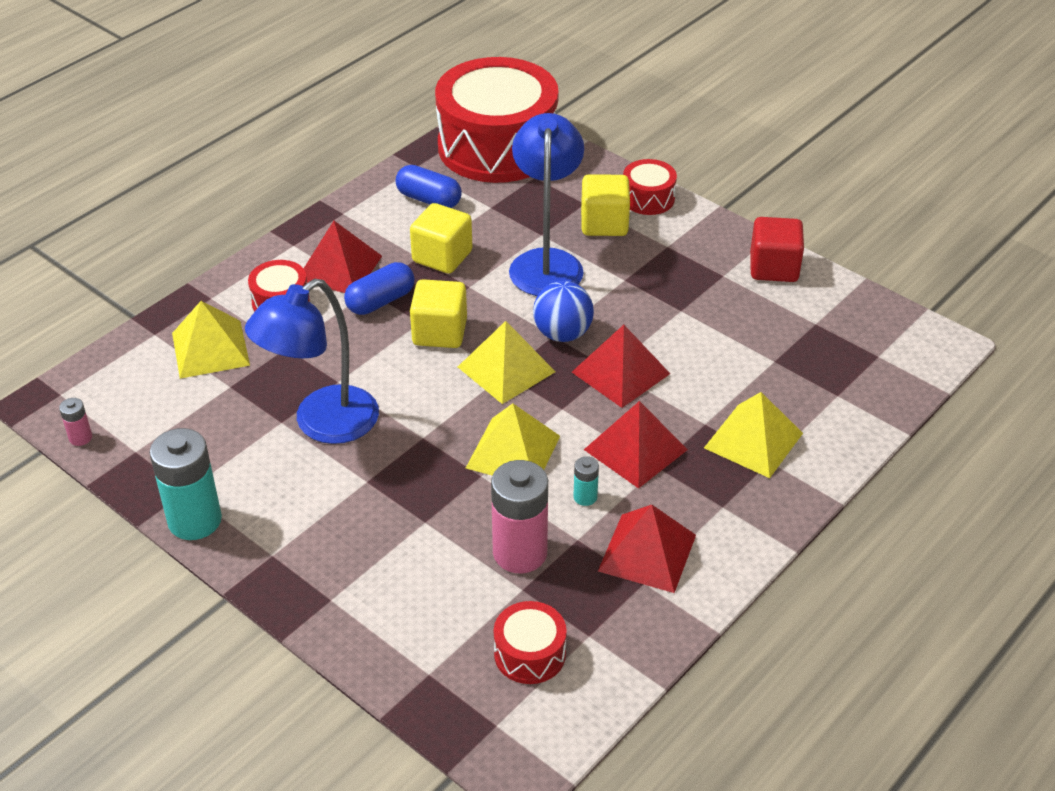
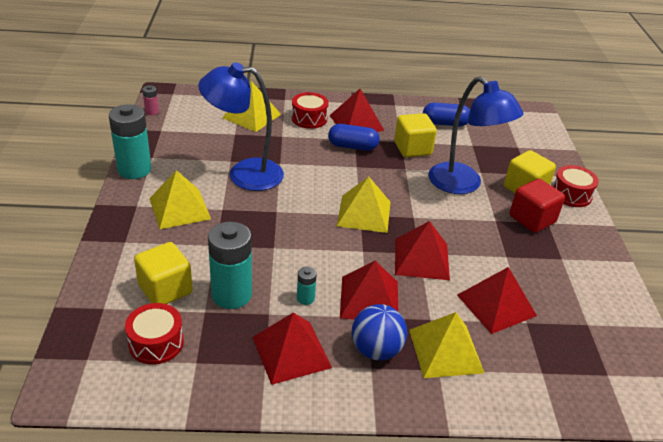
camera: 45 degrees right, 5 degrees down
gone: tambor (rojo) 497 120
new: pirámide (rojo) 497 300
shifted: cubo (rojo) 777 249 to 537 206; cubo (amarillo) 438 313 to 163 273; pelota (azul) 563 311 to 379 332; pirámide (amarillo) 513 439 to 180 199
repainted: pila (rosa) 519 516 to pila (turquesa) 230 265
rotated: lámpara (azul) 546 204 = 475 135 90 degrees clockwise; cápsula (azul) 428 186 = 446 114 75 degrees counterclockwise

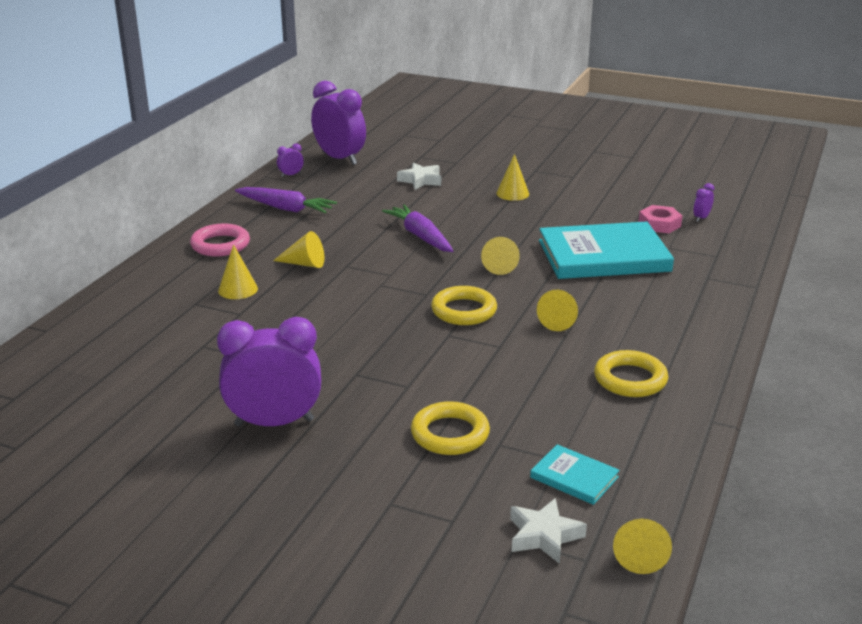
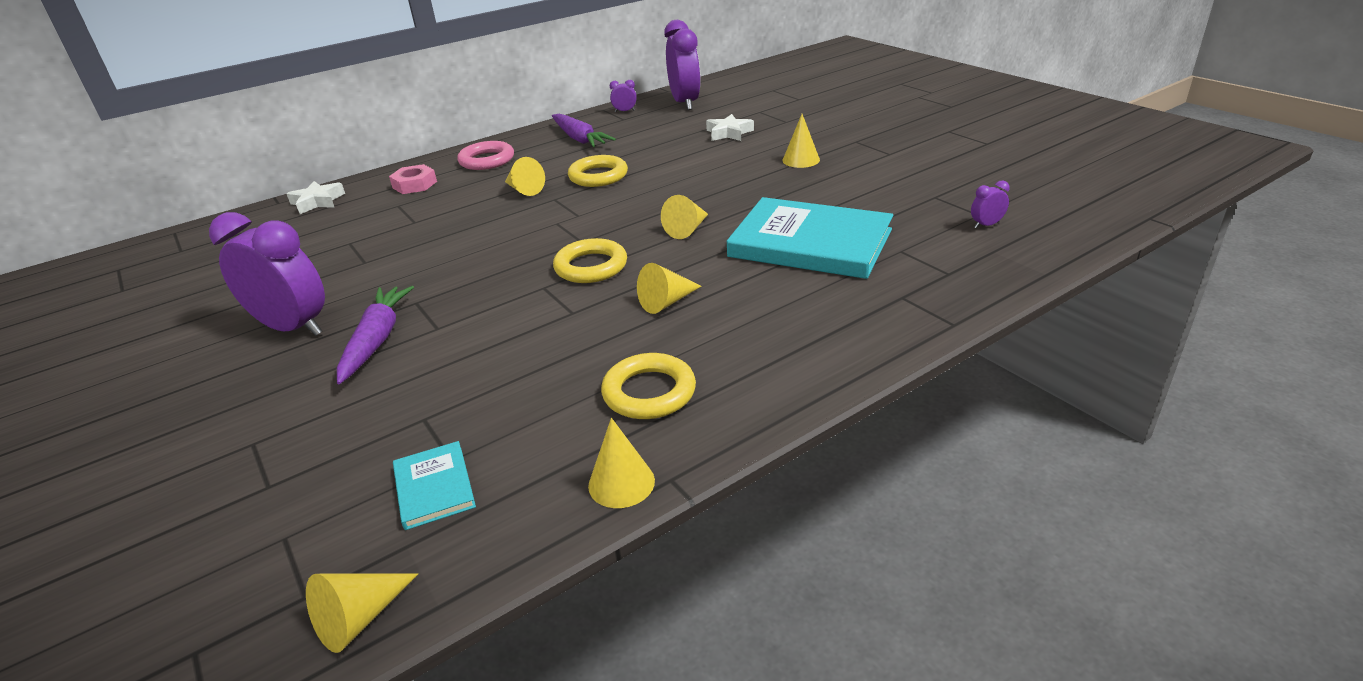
camera: 35 degrees right, 5 degrees up
shifted: zanahoria (morado) 417 228 to 375 335; tuerca (rosa) 660 219 to 413 179; cono (amarillo) 238 271 to 621 463; anillo (amarillo) 450 428 to 598 171; estrella (blanco) 548 531 to 316 197

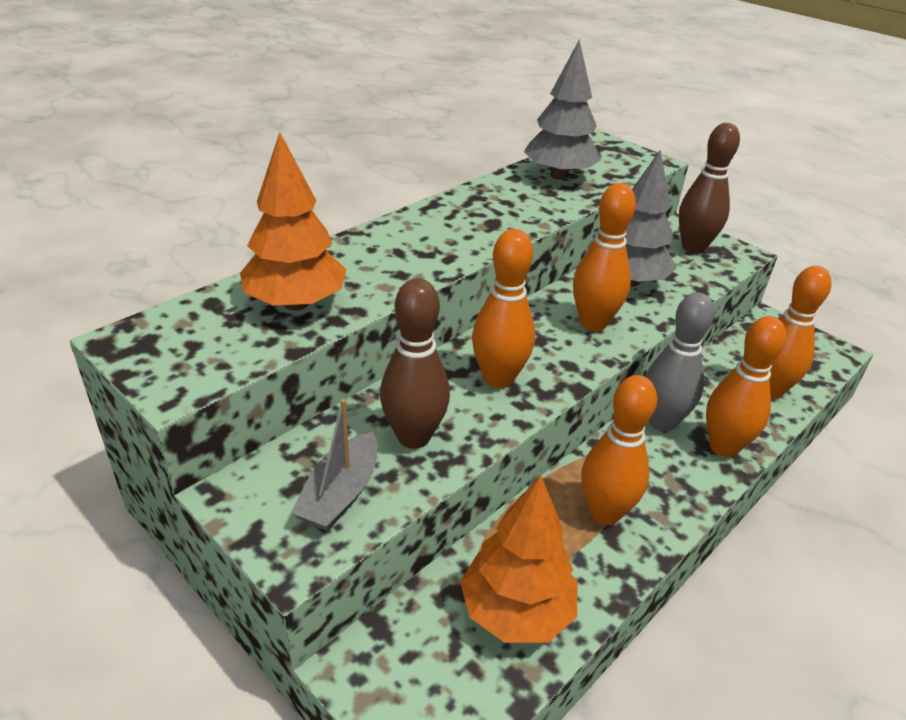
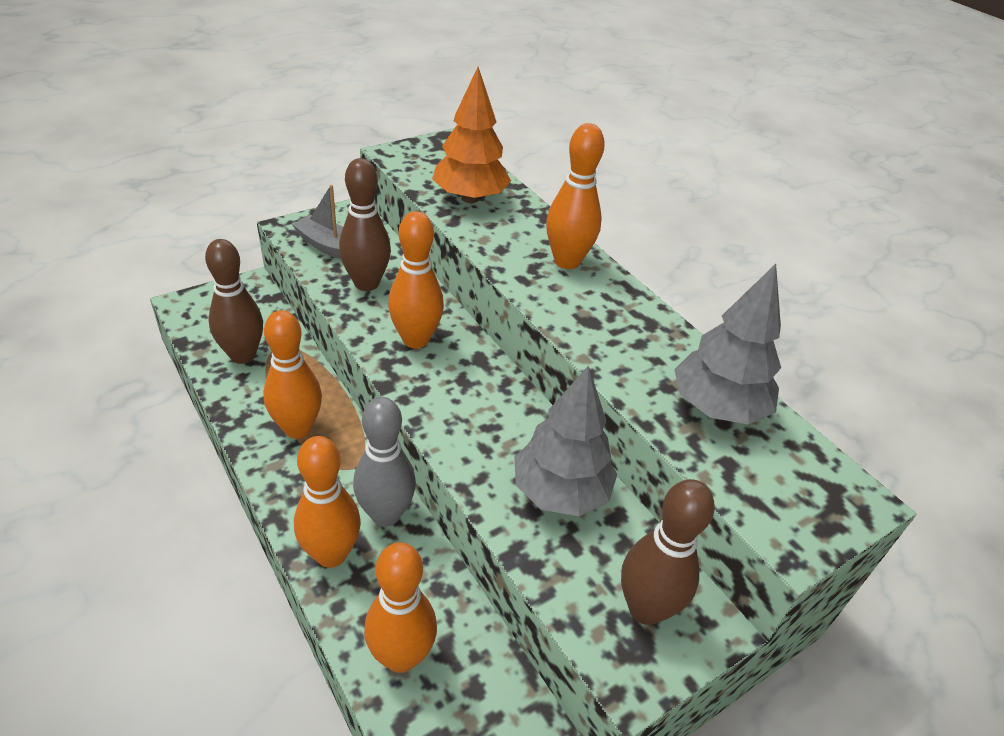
camera: 100 degrees right, 5 degrees up
shifted: bolo (naranja) 604 257 to 575 196
swapped: árbol (naranja) 519 559 to bolo (marrón) 234 301

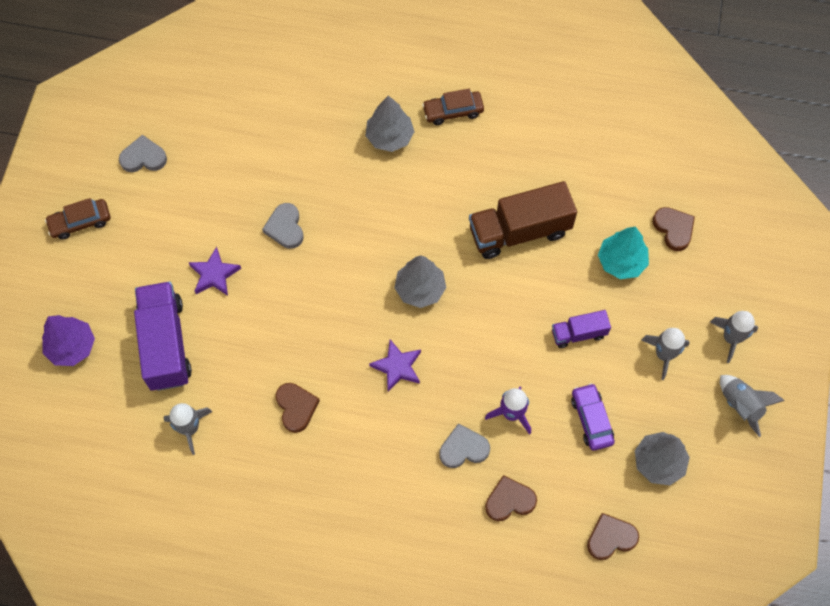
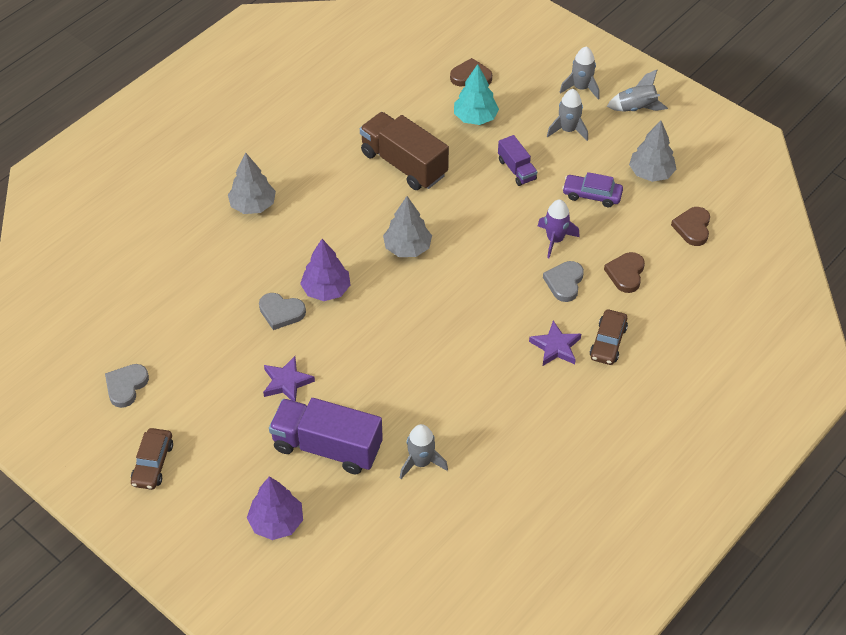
camera: 60 degrees left, 15 degrees down
gone: corazón (marrón) 298 408
new: árbol (morado) 325 270
shifted: coche (marrón) 453 107 to 609 337; estrella (morado) 395 366 to 555 343
rotated: camión (marrón) 523 220 = 404 151 120 degrees clockwise; camión (morado) 581 329 = 517 160 45 degrees counterclockwise

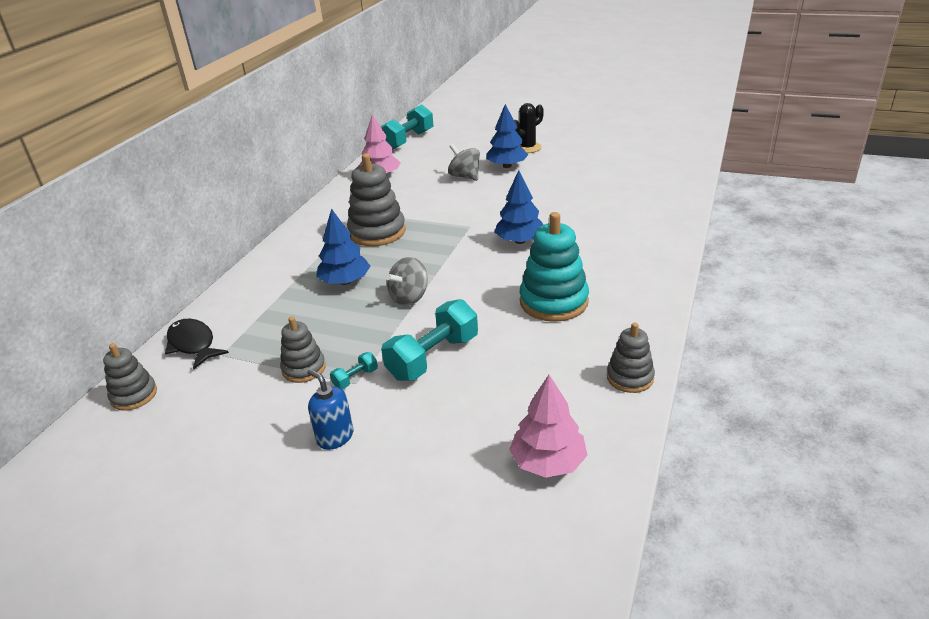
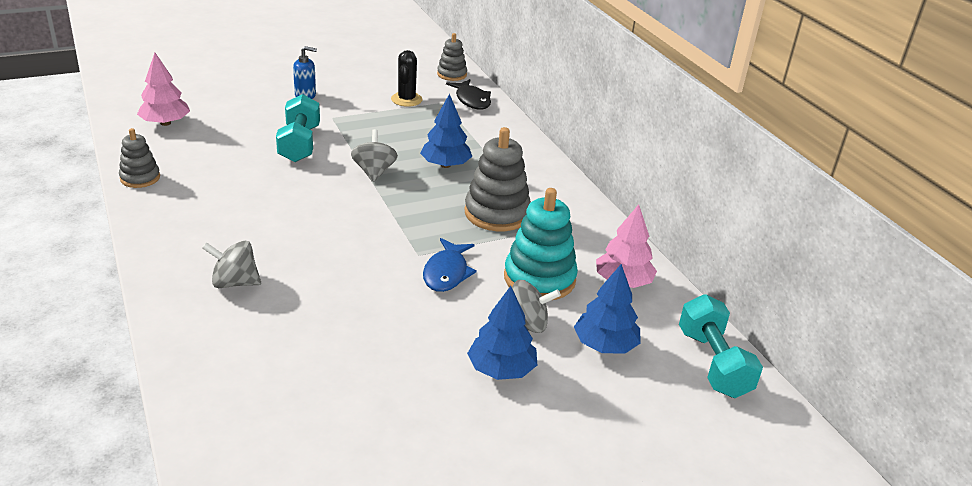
camera: 130 degrees right, 0 degrees up
gone: juguete apilable (gris) 303 349; mancuerna (turquesa) 354 370
new: pez (azul) 450 265; peonza (gris) 231 264
shifted: cactus (negro) 529 128 to 406 78; árbol (azul) 519 207 to 607 309; juguete apilable (turquesa) 554 267 to 541 244
rotated: pez (negro) 197 344 = 468 94 60 degrees clockwise

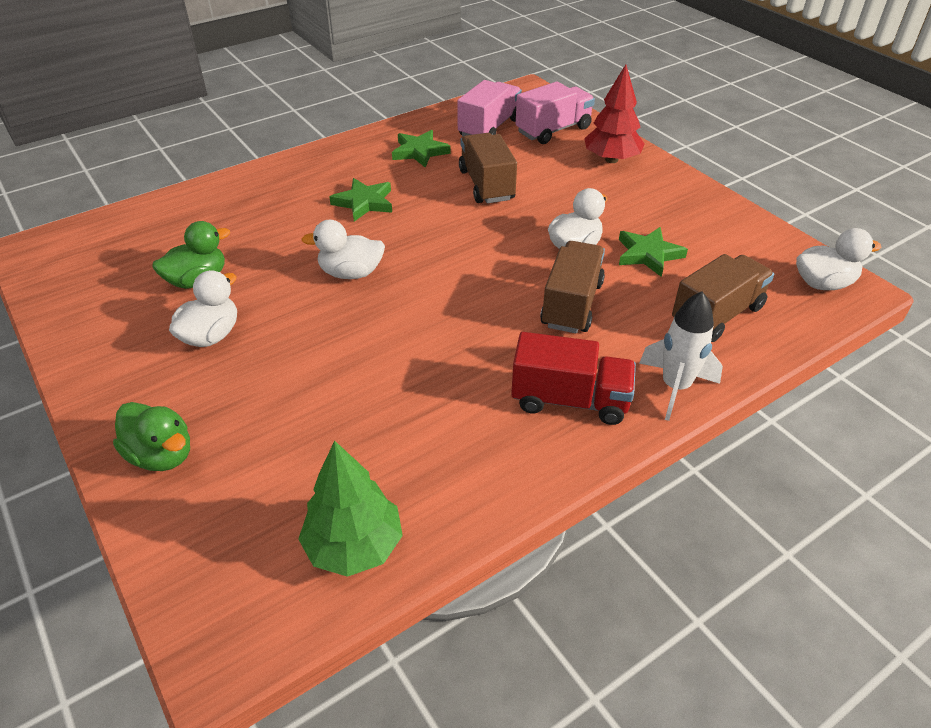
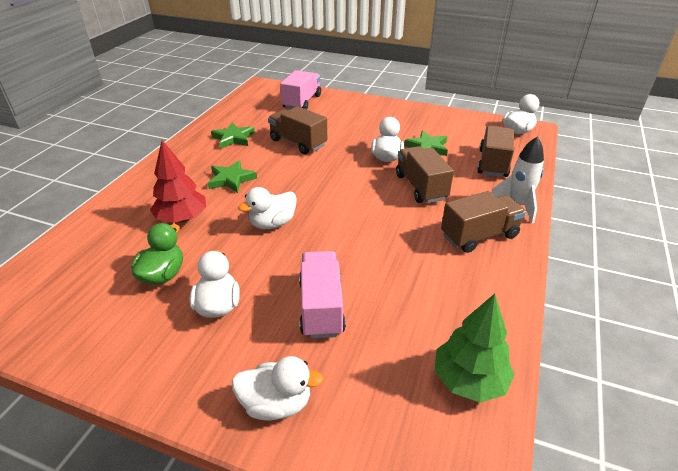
camera: 35 degrees left, 5 degrees down
shifted: árbol (rojo) 614 113 to 178 181; camión (rosa) 489 108 to 322 295
repainted: camión (rojo) 573 378 to camión (marrón) 483 222; pato (verde) 151 436 to pato (blanco) 278 388

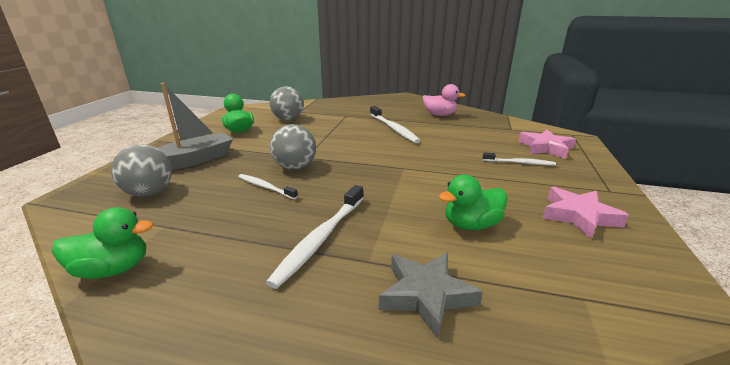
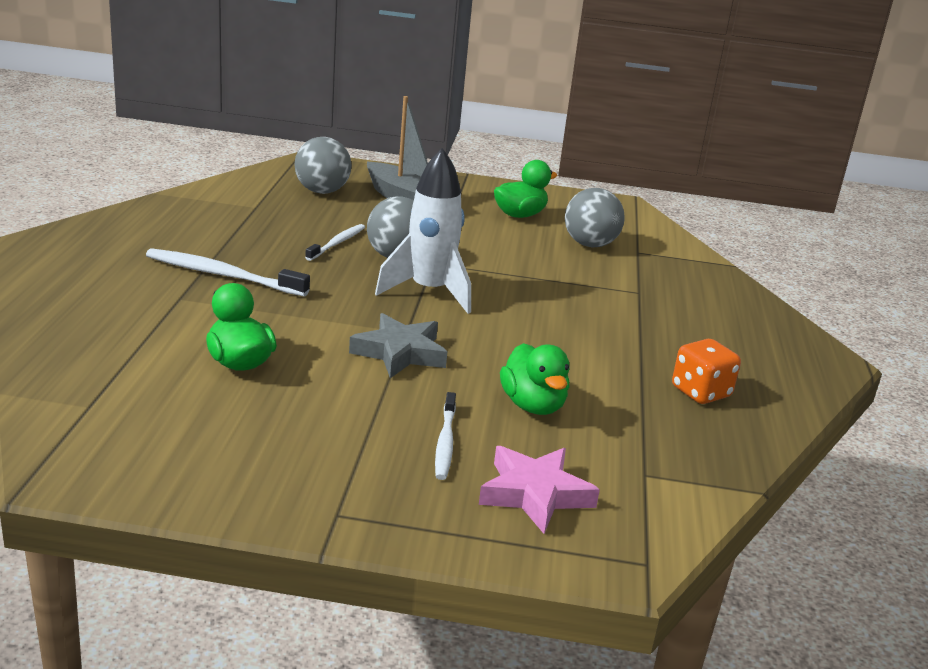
camera: 80 degrees right, 0 degrees up
gone: cepillo de dientes (blanco) 395 125; estrella (rosa) 585 213
new: cohete (blanco) 423 231
shifted: pato (verde) 102 243 to 534 379; estrella (gris) 431 296 to 398 345
swapped: pato (rosa) 444 100 to dado (naranja) 706 371

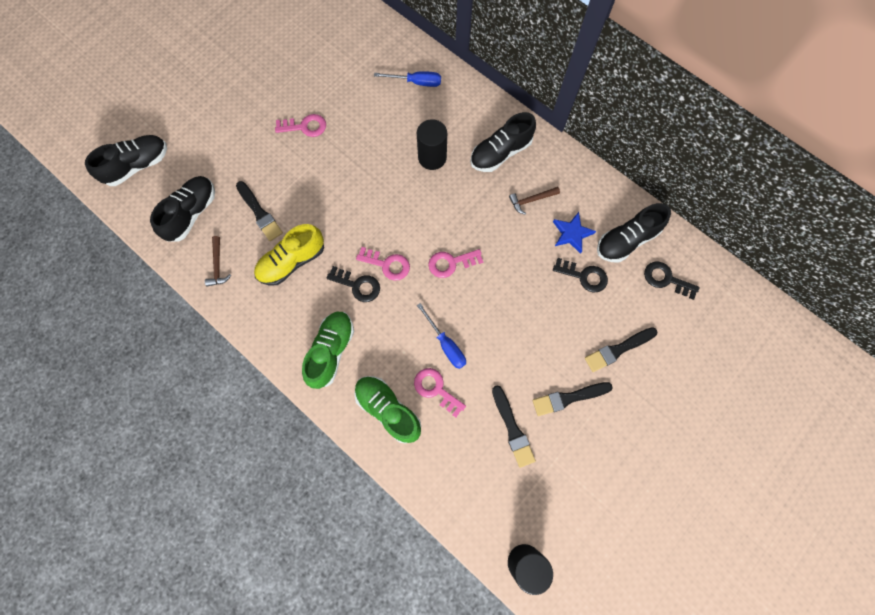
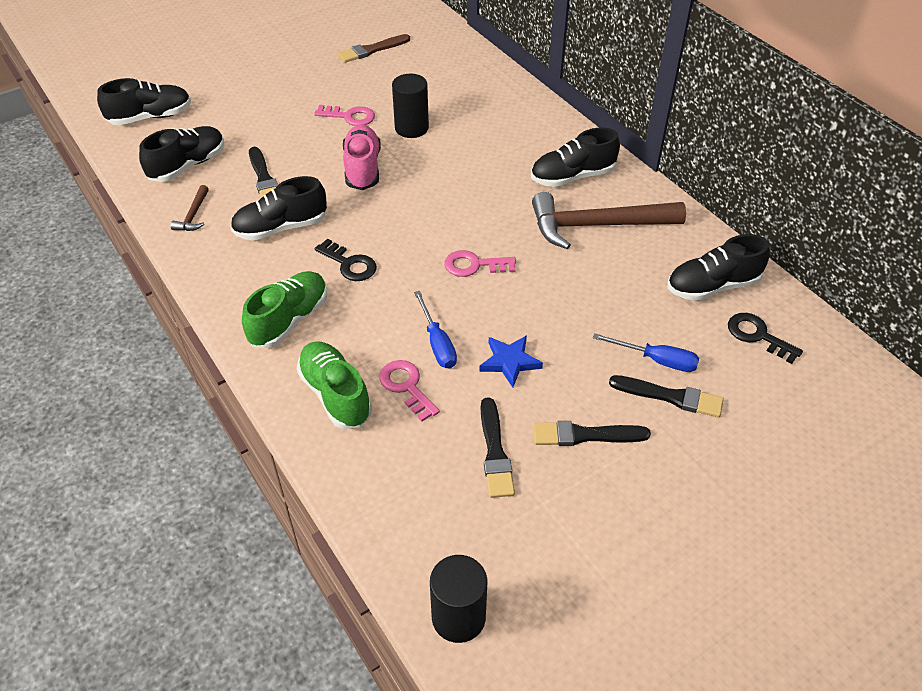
camera: 15 degrees right, 25 degrees down
gone: llave (rosa) 383 264; llave (negro) 580 275
new: pincel (marrón) 374 48; zapato (rosa) 362 157
shifted: destornillador (azul) 407 79 to 646 352; cilindro (negro) 432 144 to 410 106; estrella (azul) 574 233 to 511 361
repainted: zapato (amarillo) 289 255 to zapato (negro) 278 208
rotated: pincel (negro) 621 349 = 666 396 150 degrees counterclockwise
scaled: martillo (marrón) 534 201 = 609 220 x2.32

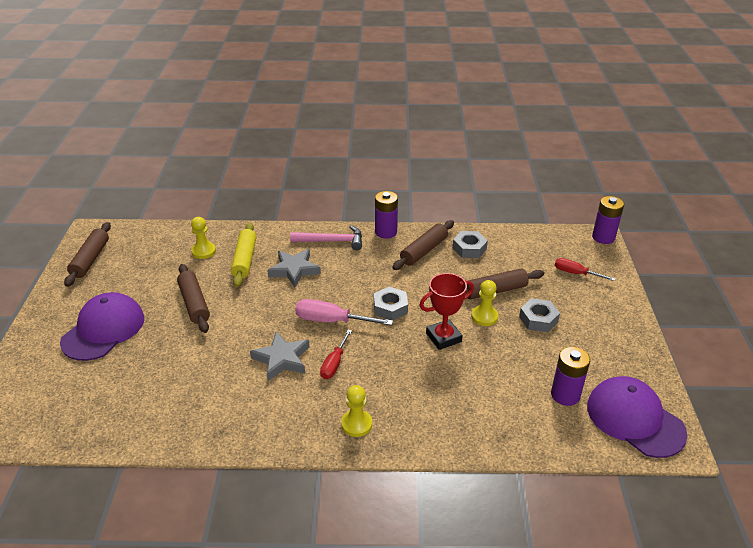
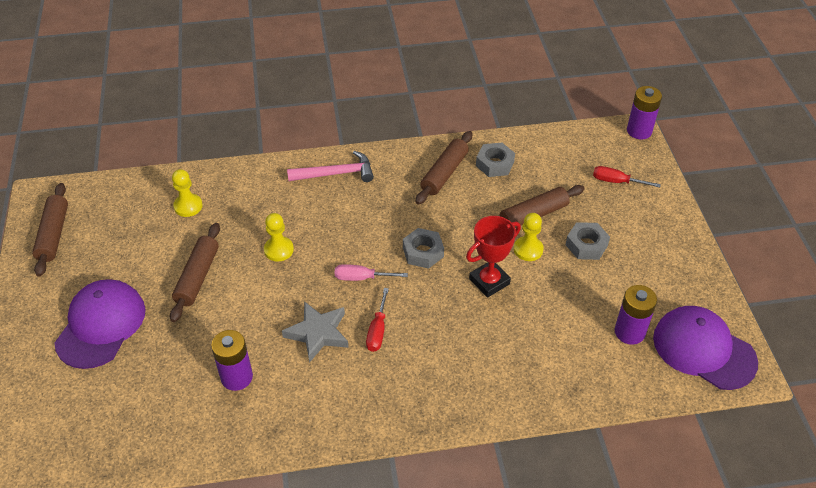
camera: 10 degrees left, 10 degrees up
gone: rodillo (amarillo) 243 254; estrella (gris) 294 268
shifted: pila (morado) 386 215 to 232 360; peón (amarillo) 356 411 to 279 237
rotated: rodillo (marrón) 193 298 = 195 272 45 degrees clockwise
scaled: destornillador (rosa) 344 312 = 371 272 x0.65

